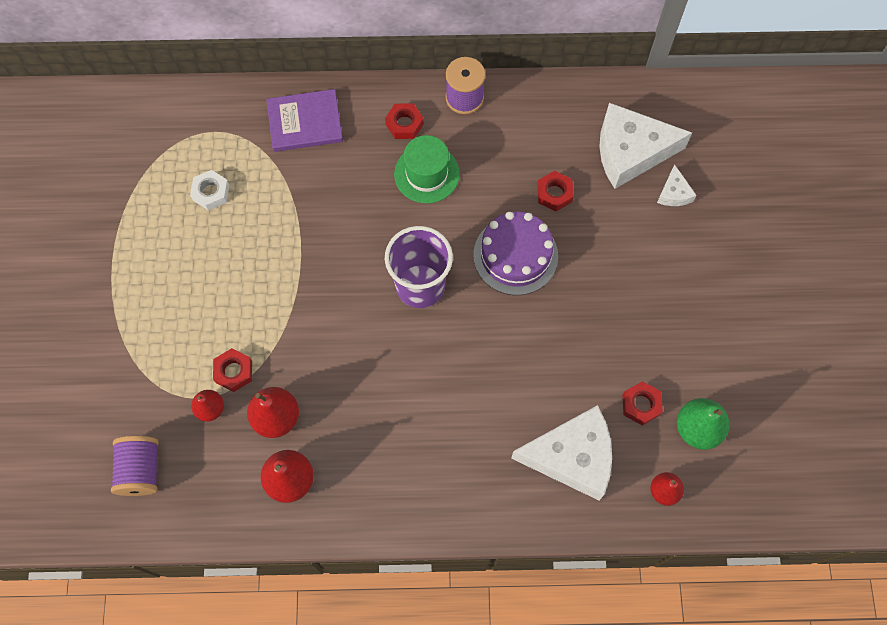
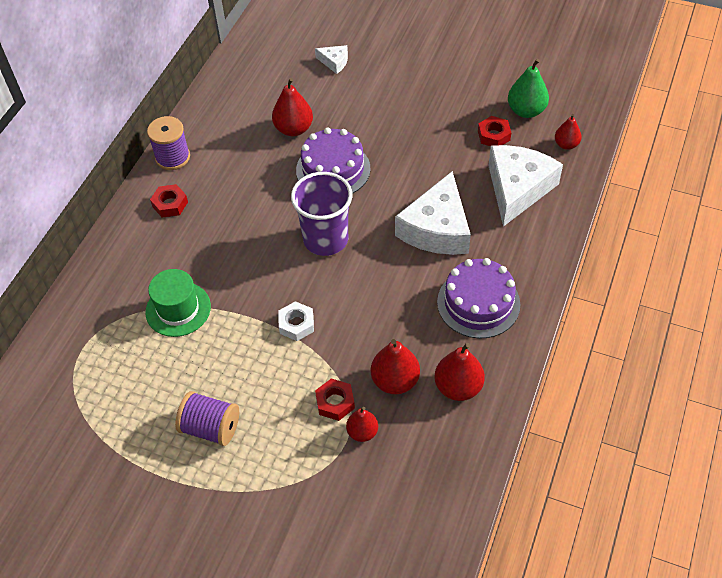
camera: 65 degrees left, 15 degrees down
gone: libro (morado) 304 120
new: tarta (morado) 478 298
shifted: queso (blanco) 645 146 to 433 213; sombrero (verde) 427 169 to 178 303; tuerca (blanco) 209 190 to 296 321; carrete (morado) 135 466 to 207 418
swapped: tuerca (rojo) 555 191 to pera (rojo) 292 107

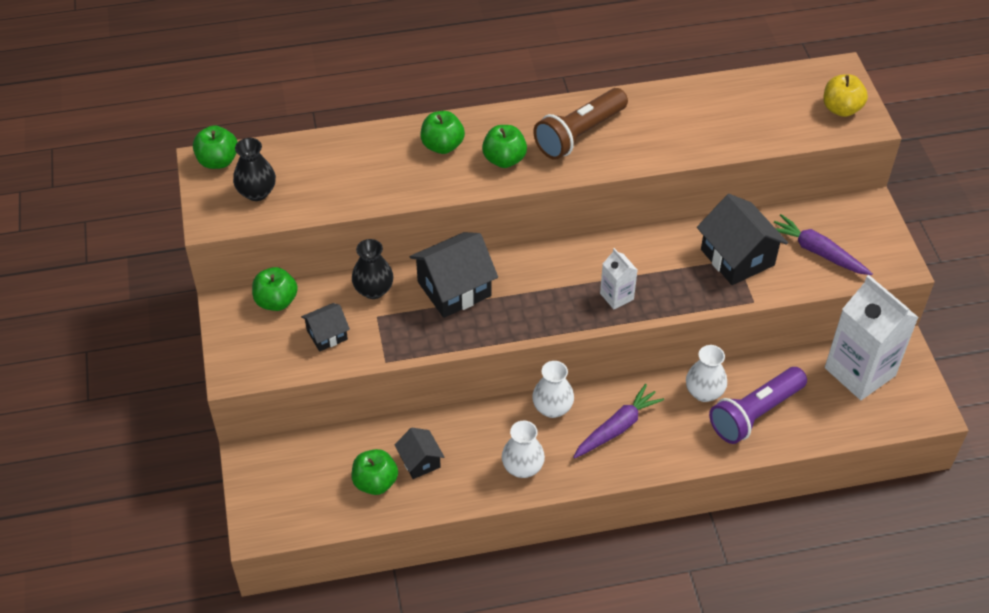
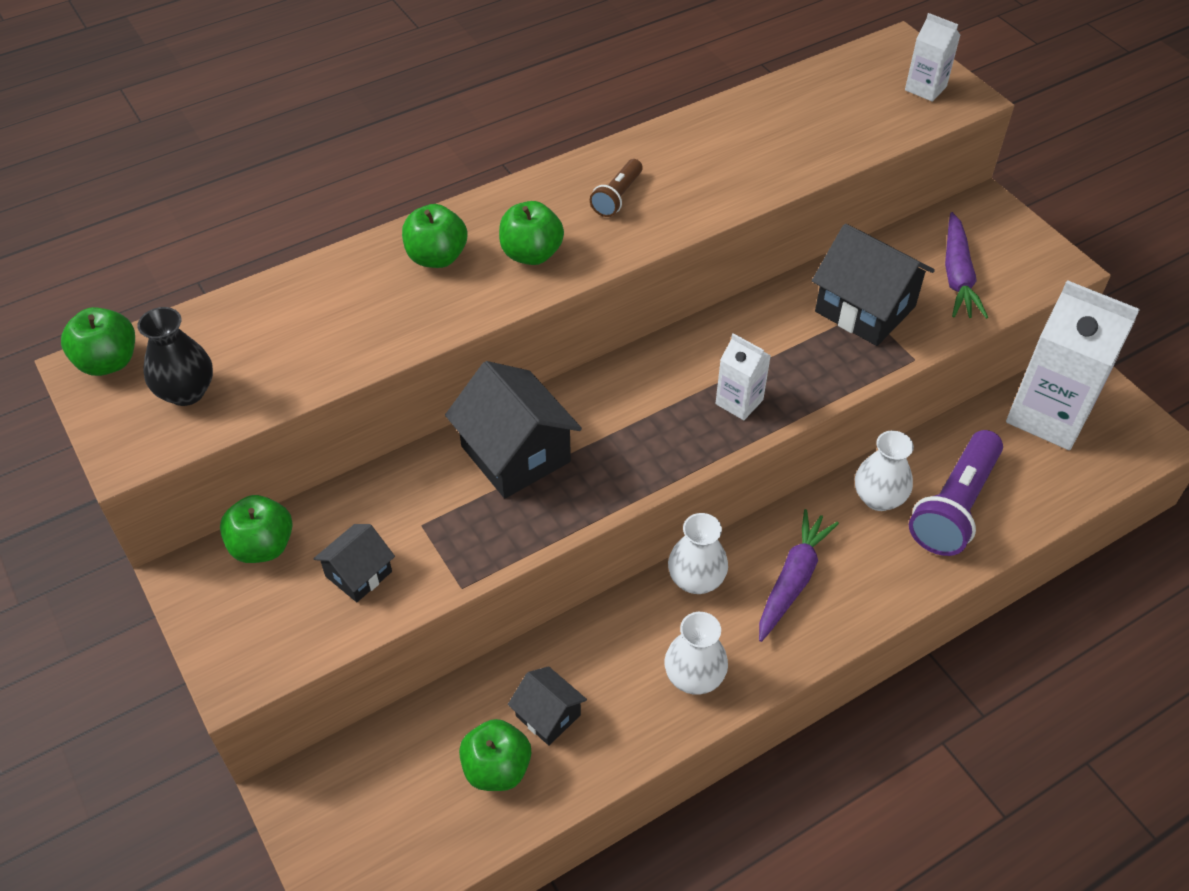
camera: 20 degrees left, 0 degrees up
gone: florero (negro) 372 269
swapped: manzana (amarillo) 845 95 to cartón de leche (blanco) 932 57
rotated: zanahoria (morado) 823 244 = 966 265 105 degrees counterclockwise; casa (negro) 454 275 = 513 429 75 degrees counterclockwise
scaled: lámpara de mano (marrón) 580 124 = 616 188 x0.51

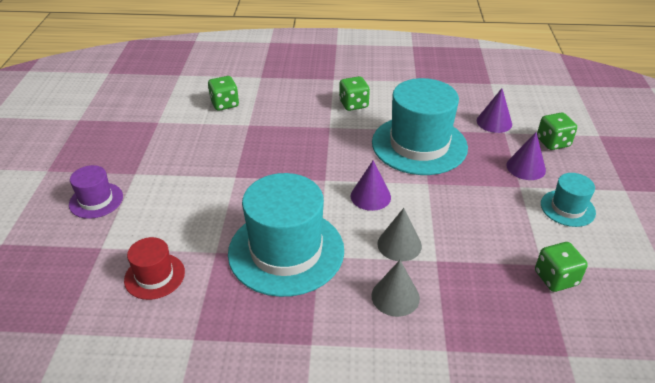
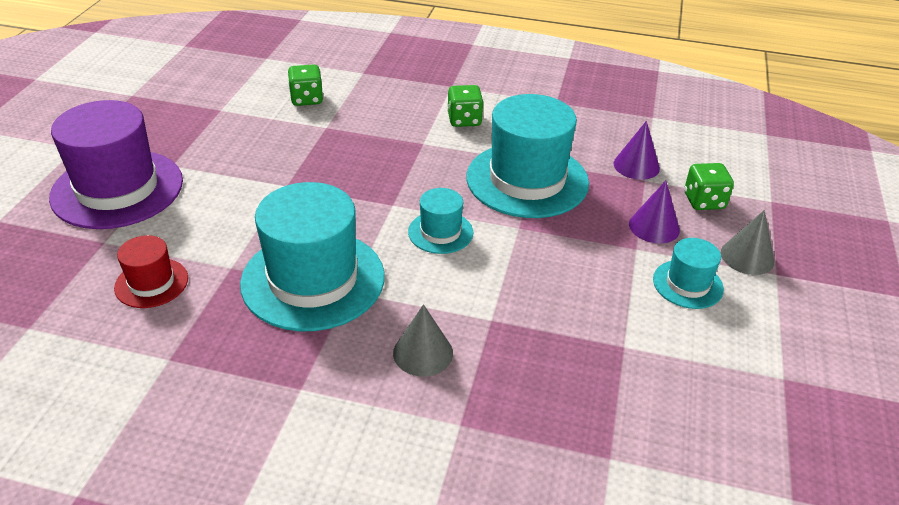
camera: 10 degrees right, 0 degrees up
gone: dado (verde) 561 267
shifted: cono (gris) 399 234 to 747 242
swapped: cono (morado) 371 185 to sombrero (turquesa) 440 221
scaled: sombrero (morado) 96 192 = 116 164 x2.03

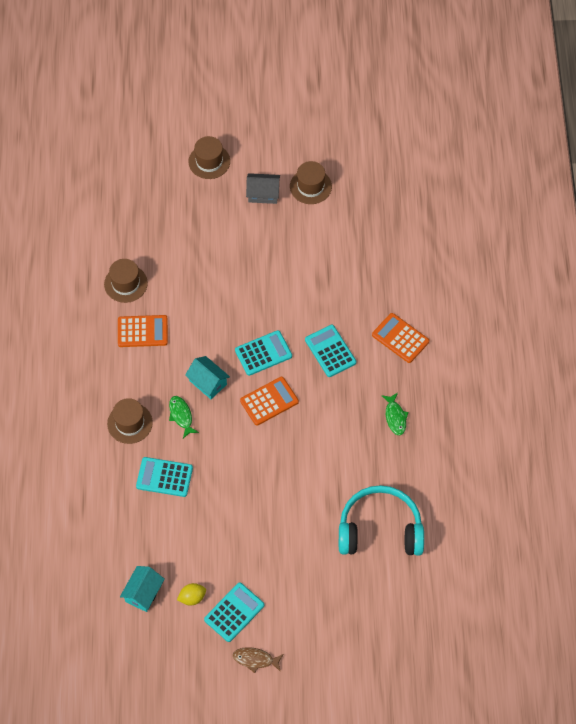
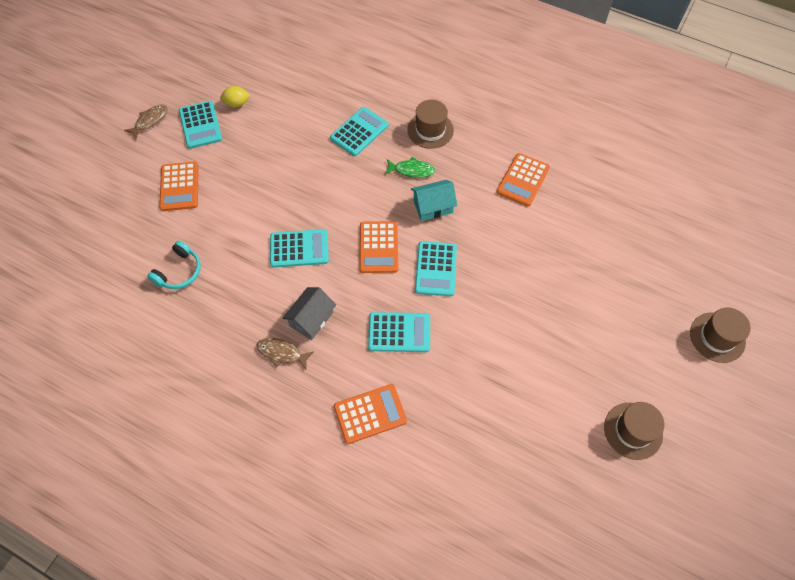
camera: 120 degrees right, 0 degrees up
gone: sombrero (marrón) 126 281; casa (turquesa) 142 589
new: calculadora (naranja) 179 186; calculadora (turquesa) 299 248
shifted: casa (gris) 263 188 to 309 313
repainted: pez (verde) 395 414 to pez (marrón) 285 354
rotated: limón (amarillo) 191 594 = 235 96 75 degrees clockwise
scaled: auriculares (turquesa) 381 520 = 174 265 x0.51

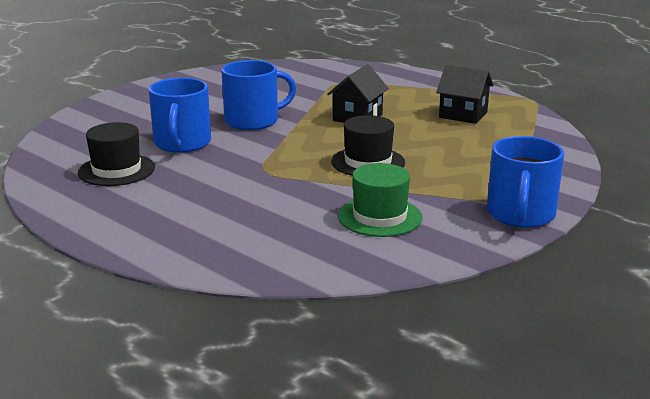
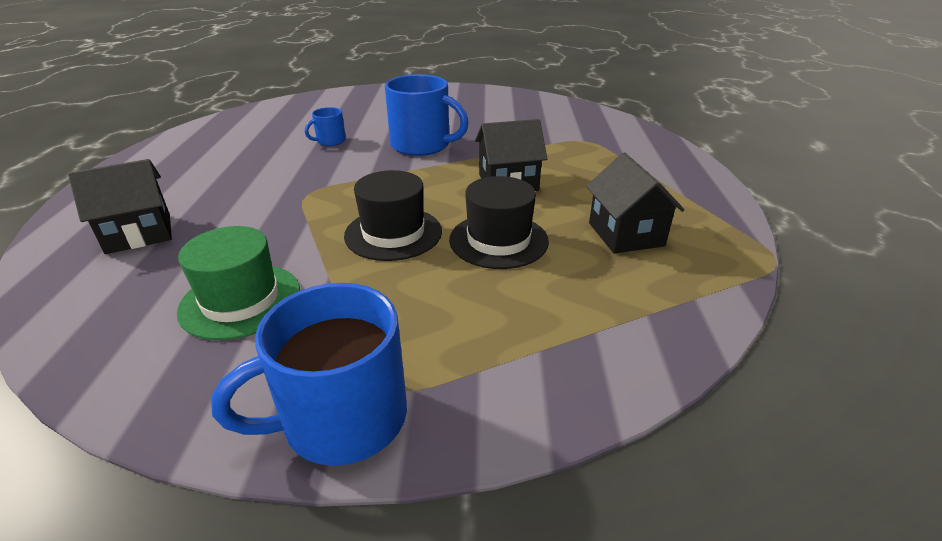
camera: 50 degrees right, 10 degrees up
new: casa (negro) 120 206
shifted: sombrero (negro) 116 154 to 499 222
scaled: taza (azul) 180 115 = 325 126 x0.49

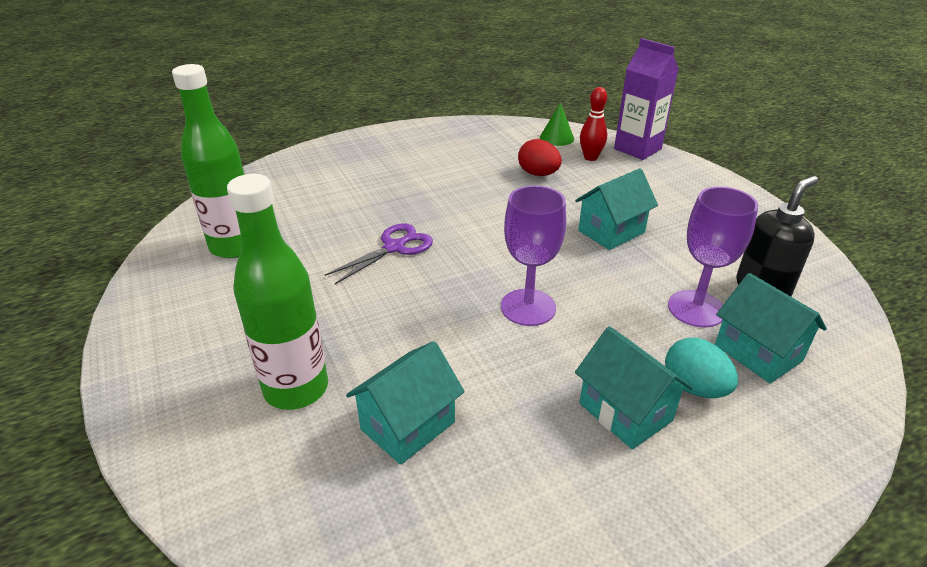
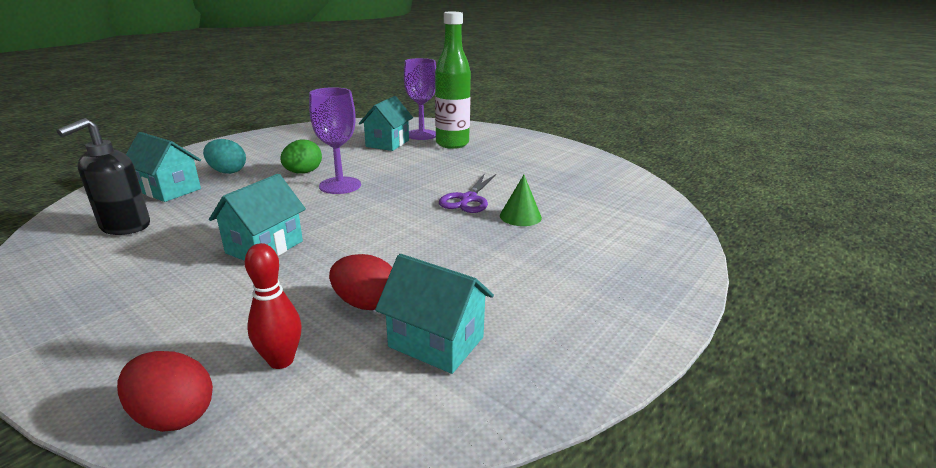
camera: 155 degrees right, 10 degrees down
gone: botella (verde) 208 161
new: huevo (verde) 301 156
shifted: cono (verde) 557 124 to 521 200; copa (morado) 713 257 to 420 99; casa (turquesa) 634 387 to 434 314
swapped: cartón de leche (morado) 646 99 to huevo (rojo) 165 391

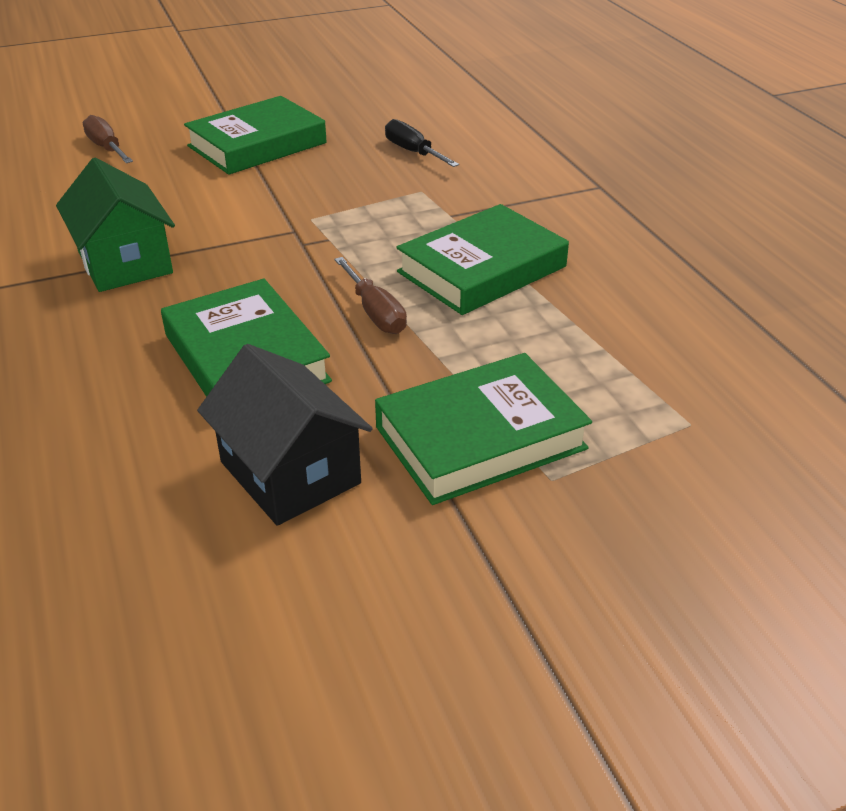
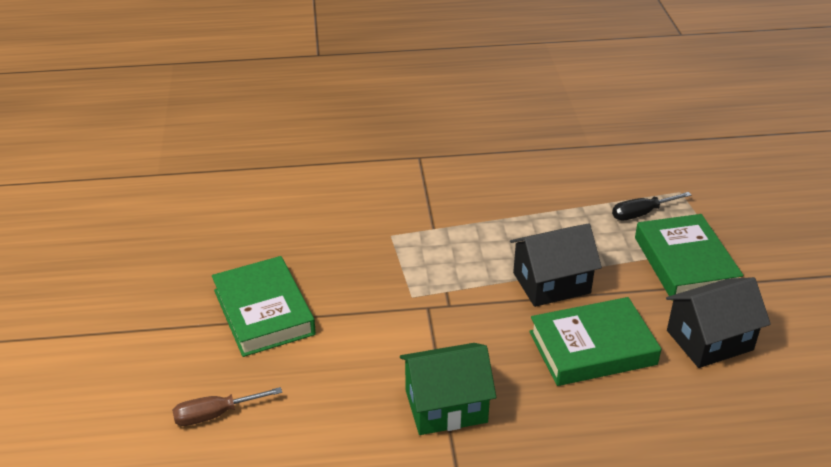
camera: 75 degrees left, 0 degrees up
gone: libro (verde) 482 259
shifted: destornillador (negro) 422 143 to 651 206
swapped: destornillador (marrón) 370 295 to casa (negro) 556 265

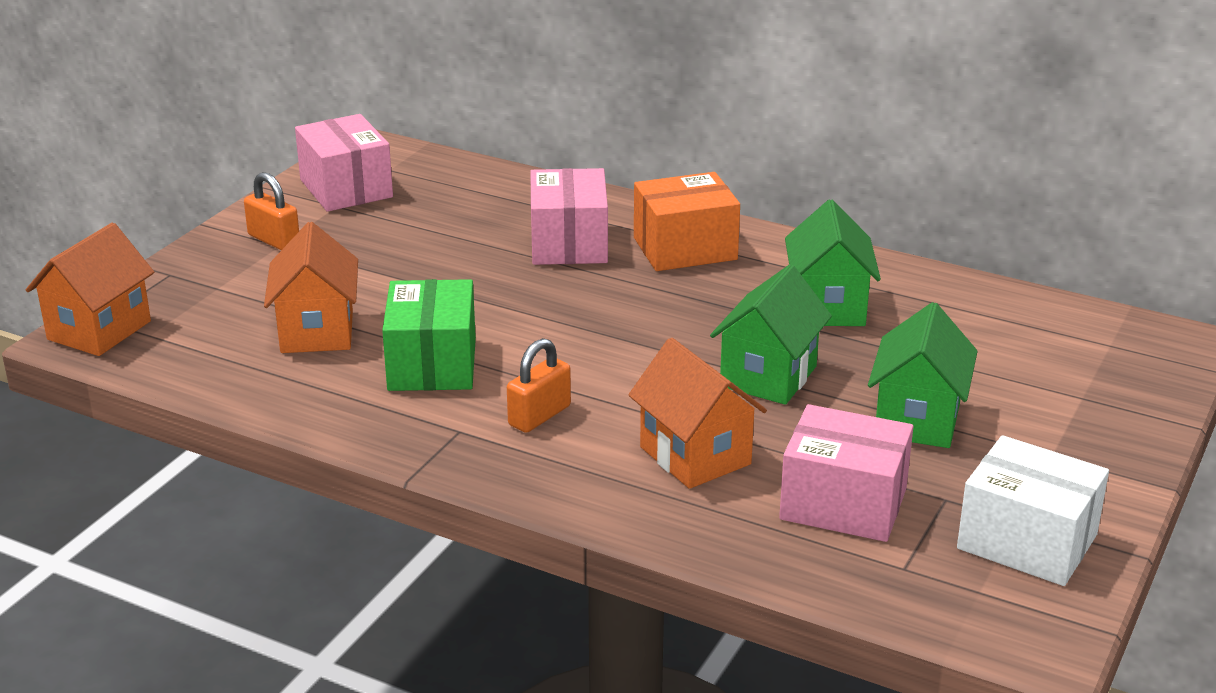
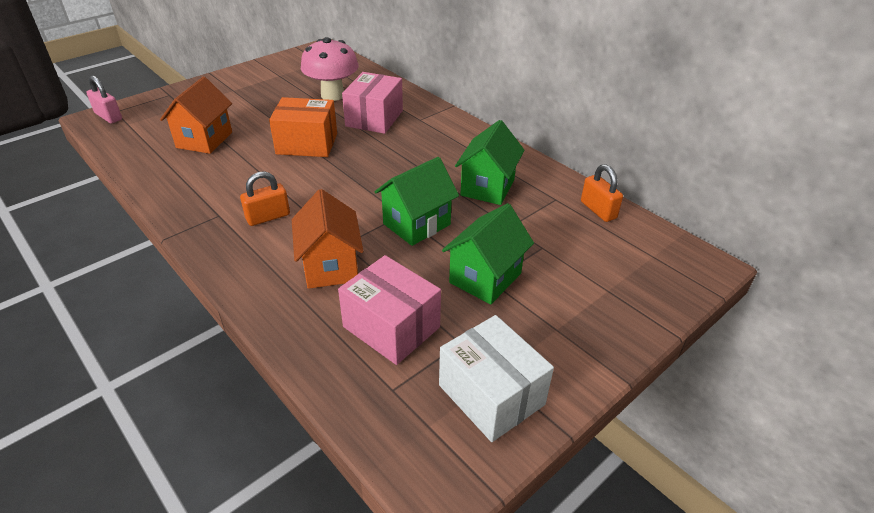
camera: 20 degrees right, 10 degrees up
gone: caja (rosa) 344 163; caja (verde) 429 335
new: seta (rosa) 329 69
shifted: candado (naranja) 271 211 to 602 193; caja (naranja) 687 221 to 303 127
swapped: casa (naranja) 90 289 to candado (rosa) 104 99

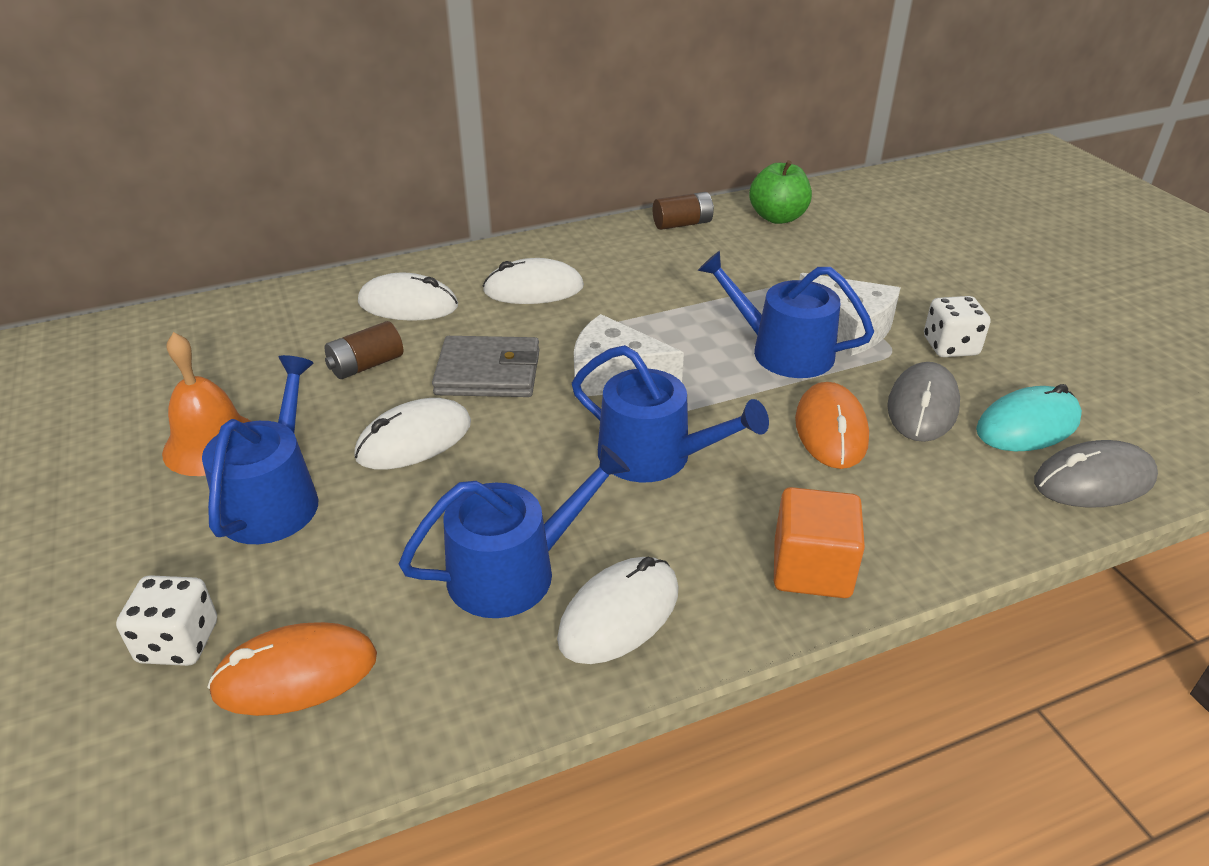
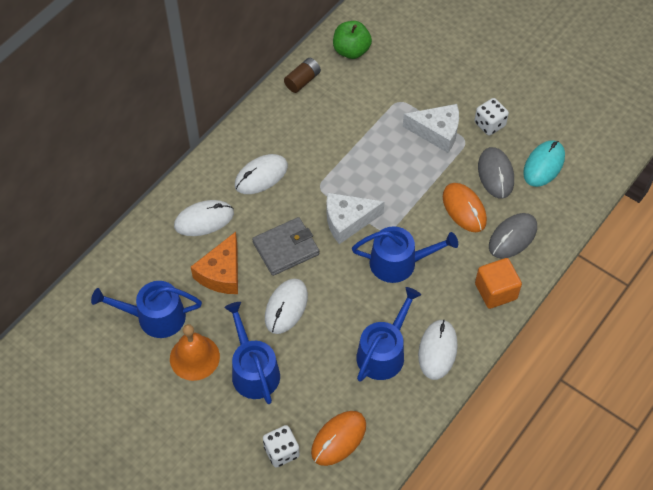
camera: 30 degrees left, 20 degrees up
shifted: regadera (azul) 786 314 to 146 309; ratón (gris) 1096 474 to 513 236
swapped: pila (marrón) 363 350 to queso (naranja) 214 263

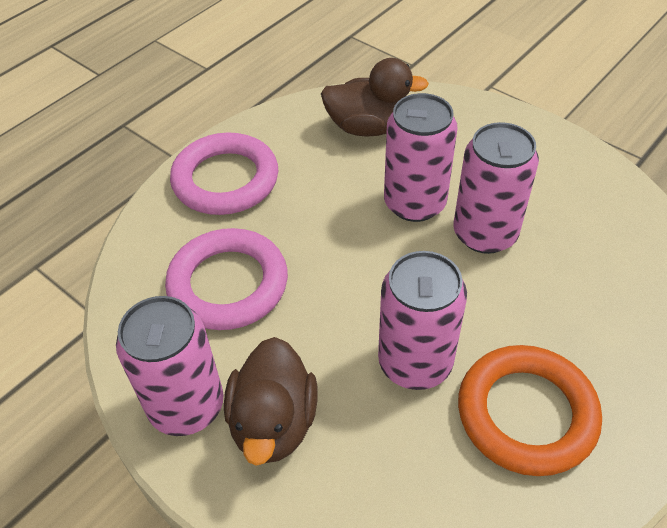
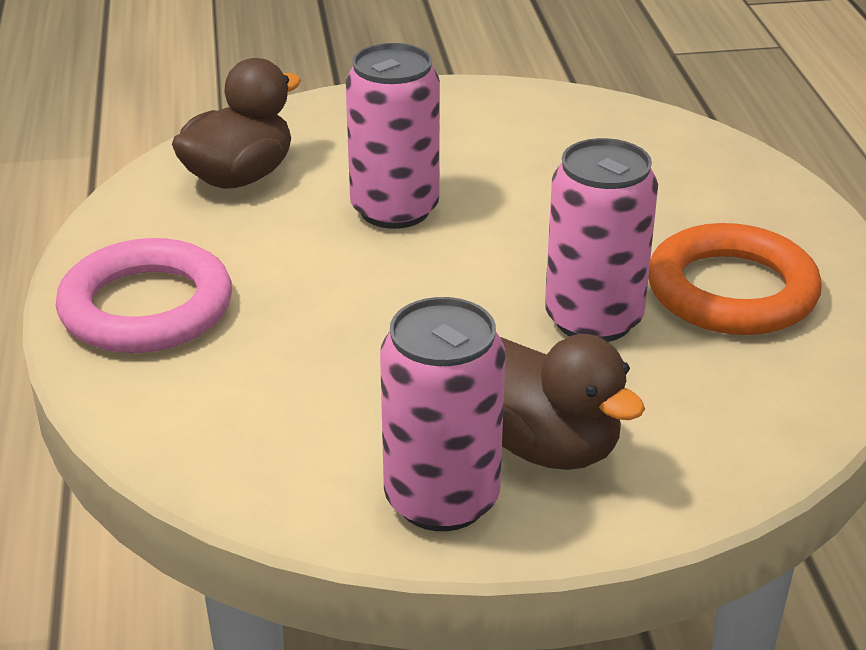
camera: 50 degrees left, 15 degrees down
gone: lata (rosa) 496 188; anillo (rosa) 226 279

